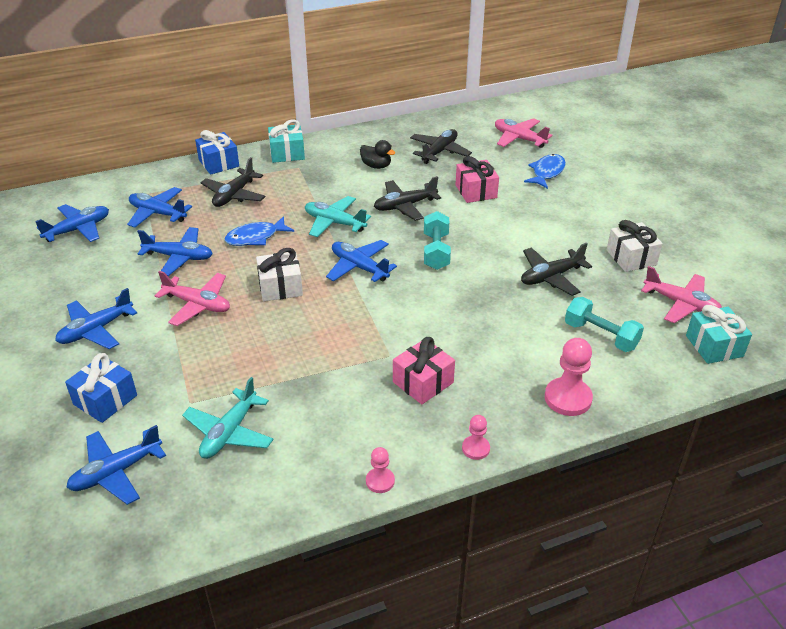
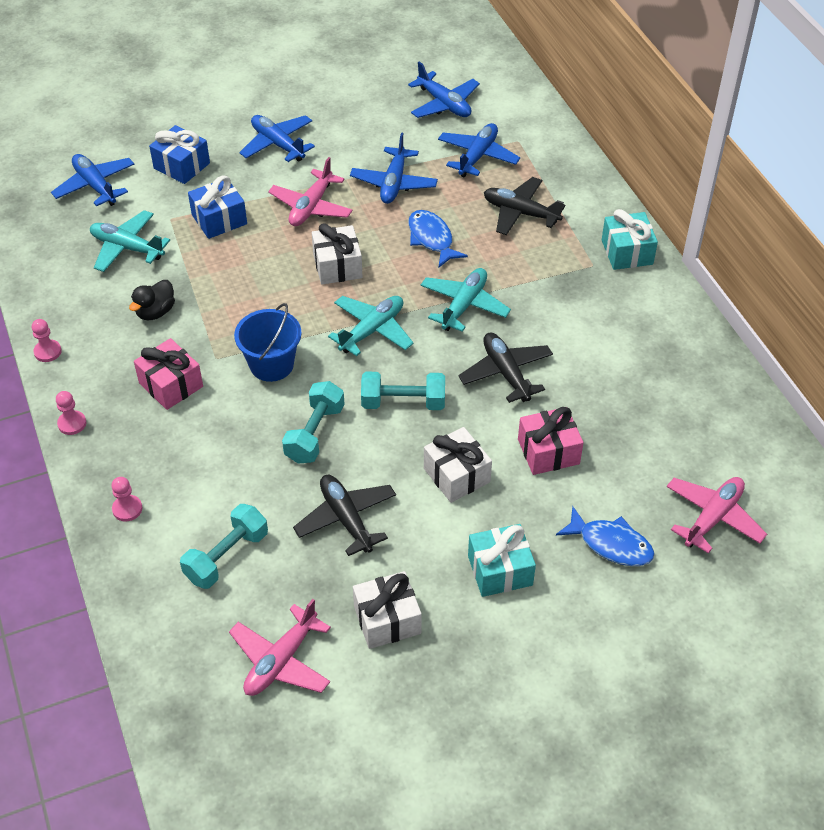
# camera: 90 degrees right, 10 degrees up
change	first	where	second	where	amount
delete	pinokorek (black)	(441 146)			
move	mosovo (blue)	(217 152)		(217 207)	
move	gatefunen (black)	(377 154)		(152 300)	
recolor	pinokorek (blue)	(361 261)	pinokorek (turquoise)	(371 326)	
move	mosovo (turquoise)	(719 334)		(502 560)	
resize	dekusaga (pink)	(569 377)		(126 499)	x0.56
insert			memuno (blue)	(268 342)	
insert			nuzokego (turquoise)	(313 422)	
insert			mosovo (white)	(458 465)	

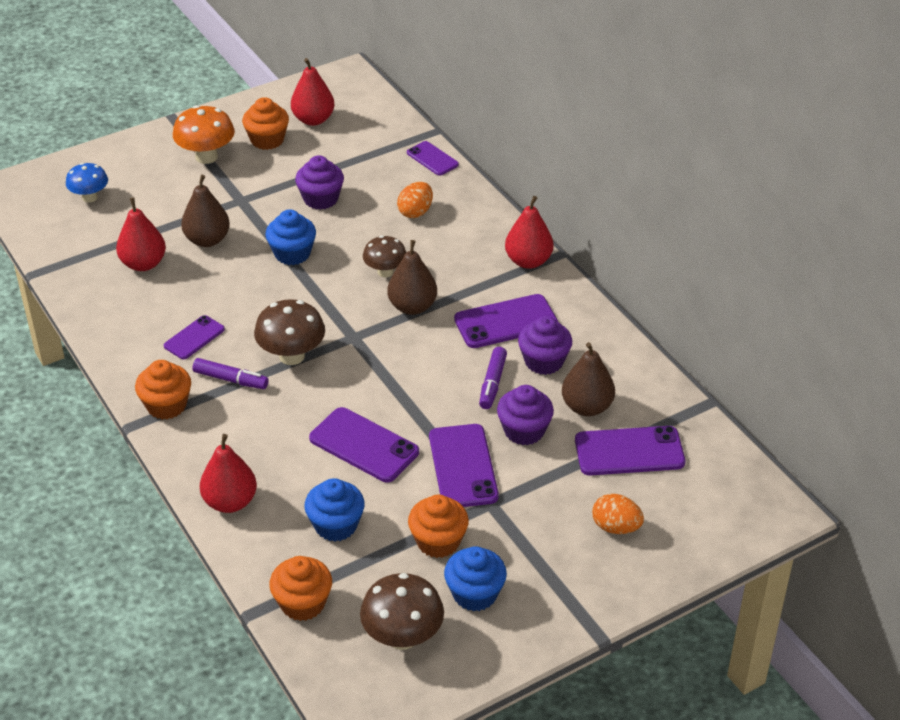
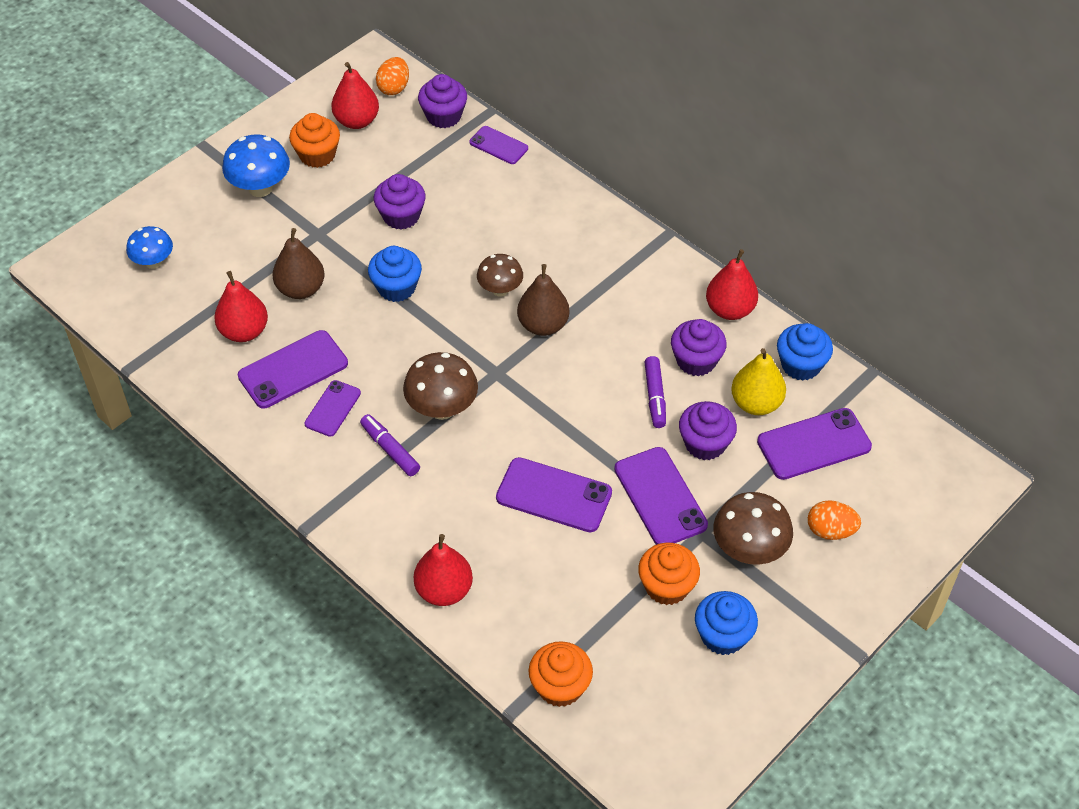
# camera: 15 degrees left, 10 degrees up
change	first	where	second	where	amount
recolor	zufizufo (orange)	(204 134)	zufizufo (blue)	(256 165)	
move	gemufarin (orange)	(415 200)		(392 76)	
move	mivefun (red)	(529 232)		(732 284)	
move	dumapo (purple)	(506 321)		(293 369)	
recolor	mivefun (brown)	(588 379)	mivefun (yellow)	(758 381)	
rotate	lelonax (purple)	(230 373)		(390 445)	135 degrees counterclockwise
delete	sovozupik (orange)	(163 389)			
move	sovozupik (blue)	(334 509)		(805 352)	
move	zufizufo (brown)	(402 611)		(753 528)	
insert			sovozupik (purple)	(442 101)	

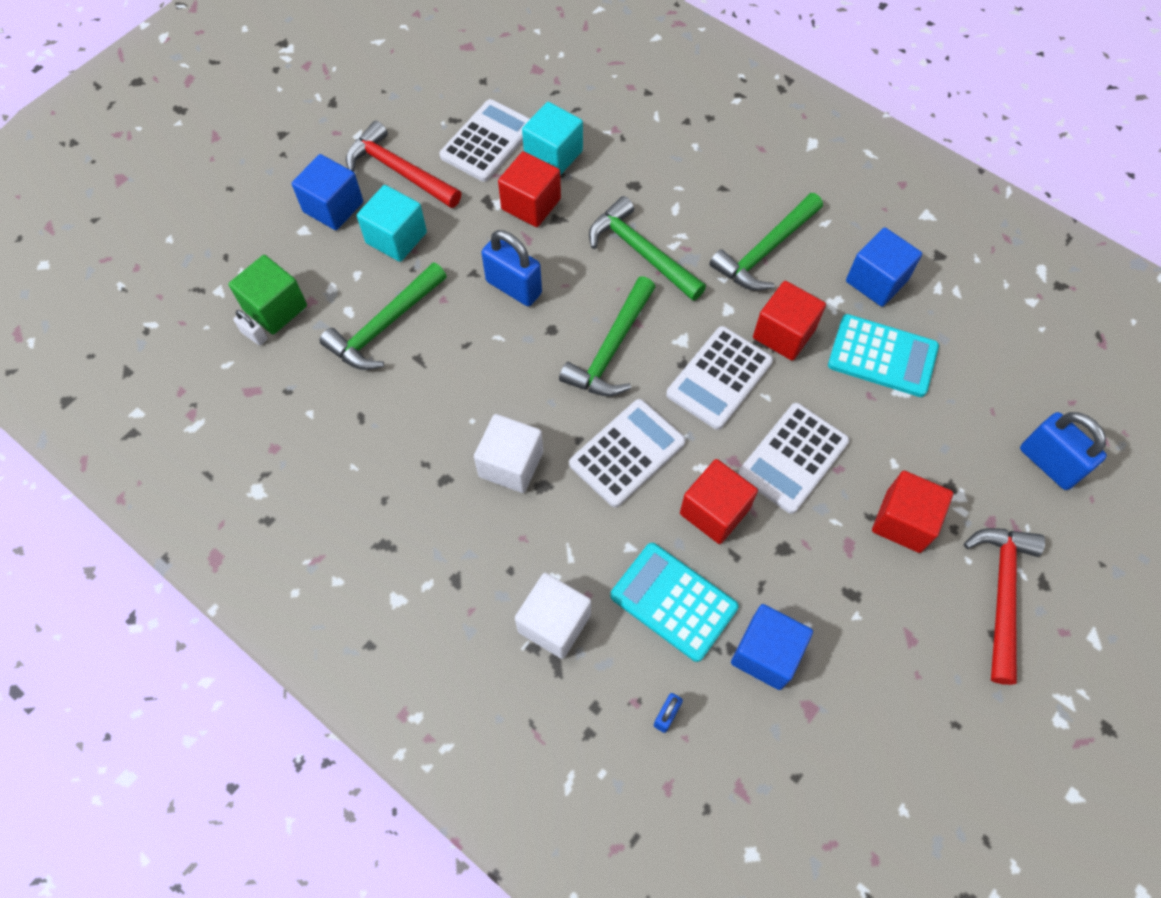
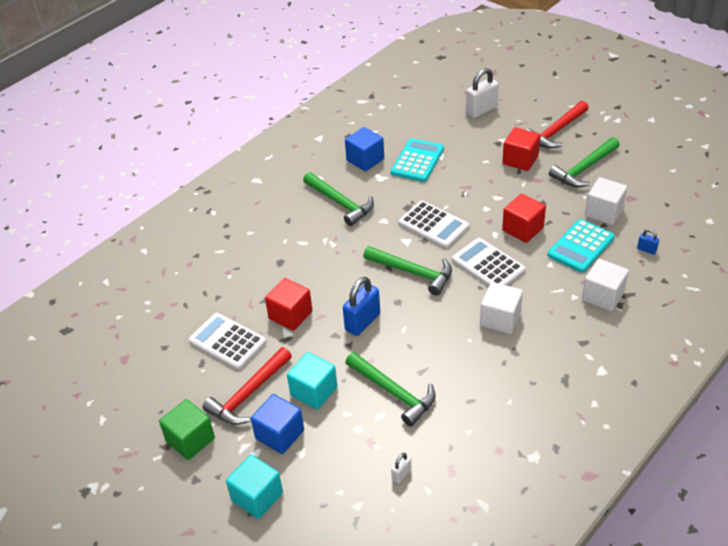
# camera: 85 degrees left, 20 degrees down
change	first	where	second	where	amount
move	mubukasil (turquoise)	(552 138)		(254 486)	
move	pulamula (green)	(647 248)		(584 162)	
move	mubukasil (green)	(267 295)		(187 429)	
delete	mubukasil (red)	(789 321)			
delete	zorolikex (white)	(793 458)			
recolor	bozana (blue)	(1063 451)	bozana (white)	(482 93)	
rotate	pulamula (red)	(1004 606)		(557 124)	60 degrees counterclockwise
recolor	mubukasil (blue)	(772 647)	mubukasil (white)	(606 201)	

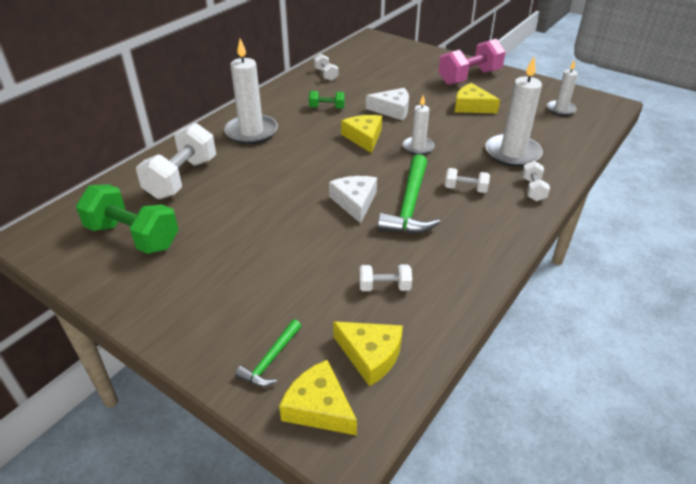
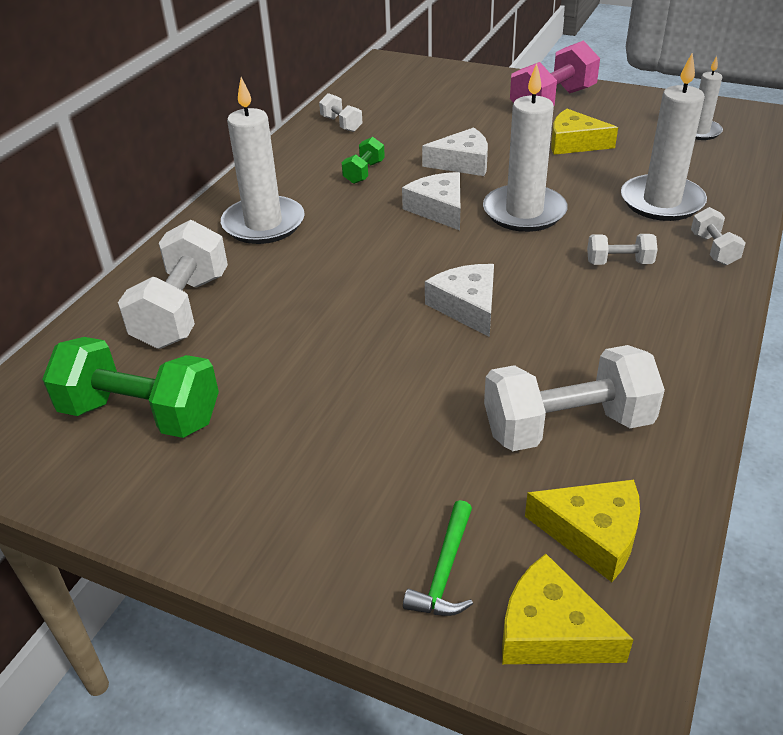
# camera: 10 degrees left, 0 degrees up
change	first	where	second	where	amount
rotate	nuzokego (green)	(327 100)		(363 160)	60 degrees counterclockwise
resize	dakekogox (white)	(419 125)		(525 147)	x1.73
recolor	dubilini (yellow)	(361 134)	dubilini (white)	(431 201)	
delete	pulamula (green)	(408 194)			
resize	nuzokego (white)	(385 277)		(574 398)	x2.01

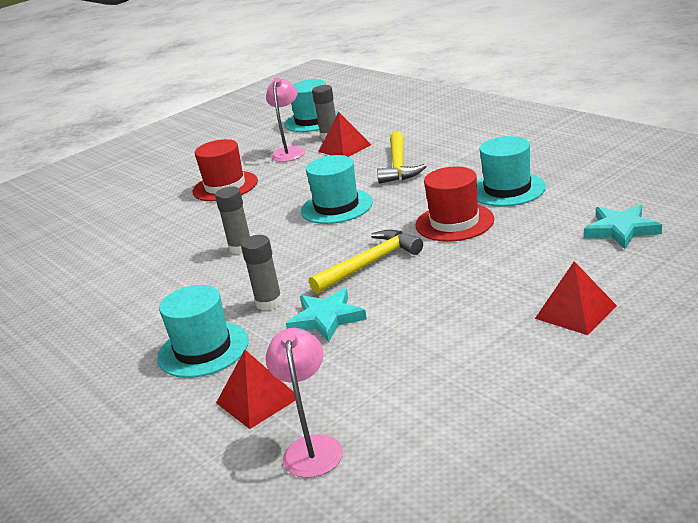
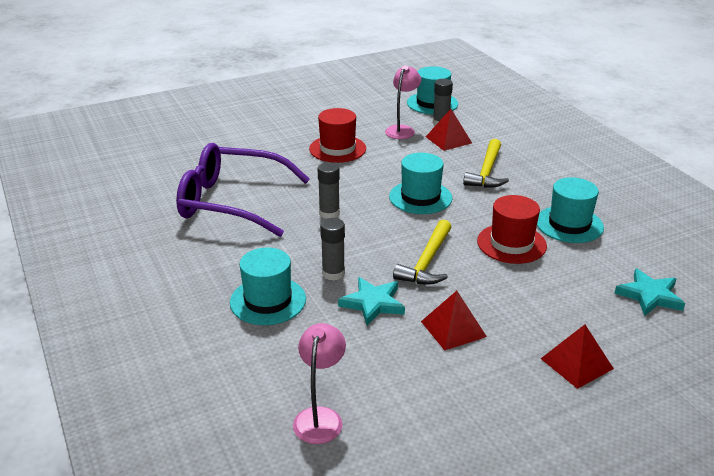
# camera: 10 degrees right, 5 degrees up
change	first	where	second	where	amount
rotate	pulamula (yellow)	(366 262)		(422 252)	135 degrees clockwise
move	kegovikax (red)	(256 389)		(454 321)	
insert			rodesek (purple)	(243 190)	

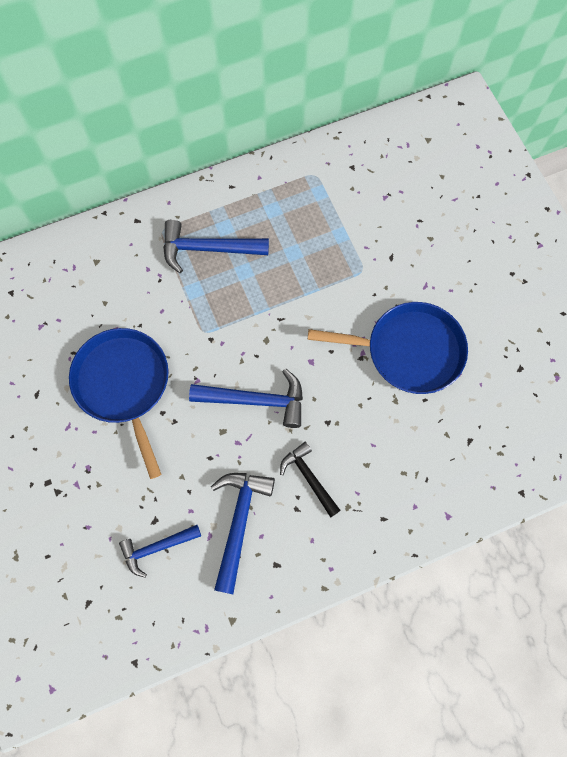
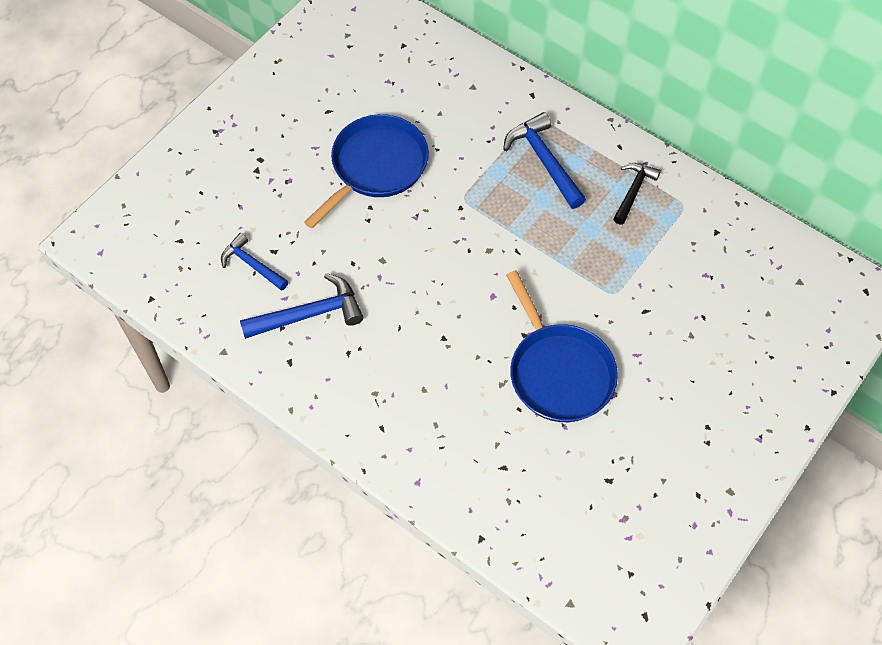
# camera: 60 degrees right, 10 degrees down
change	first	where	second	where	amount
delete	pulamula (blue)	(246 398)			
move	pulamula (black)	(310 480)		(637 194)	

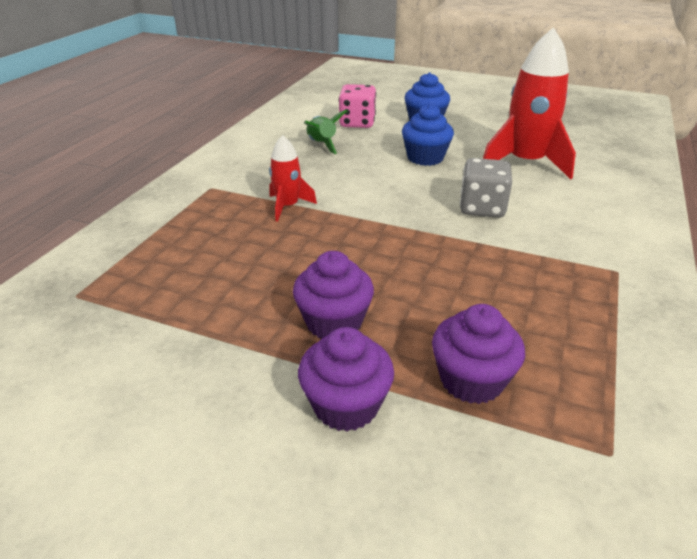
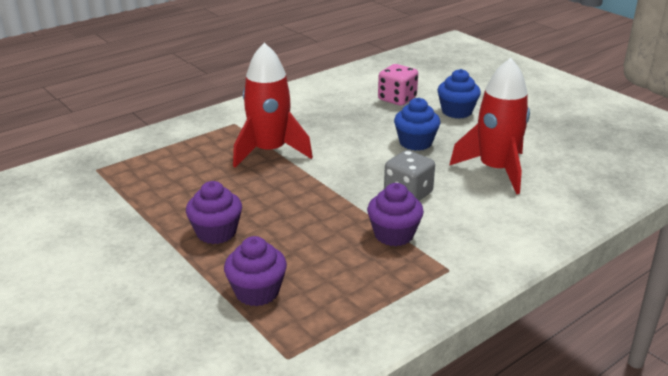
# camera: 30 degrees right, 5 degrees down
change	first	where	second	where	amount
delete	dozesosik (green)	(325 132)			
resize	dozesosik (red)	(293 178)		(273 105)	x1.92
move	sovozupik (purple)	(346 379)		(395 214)	

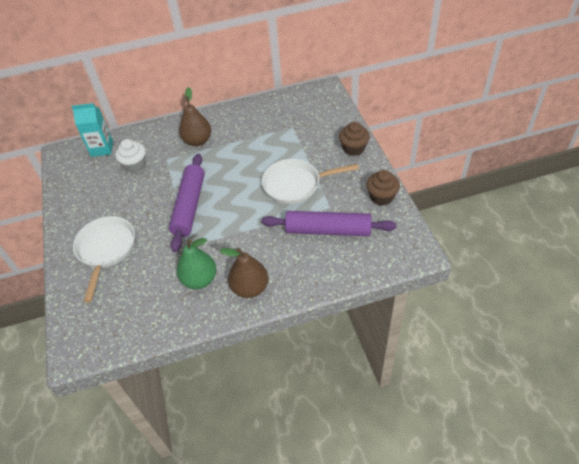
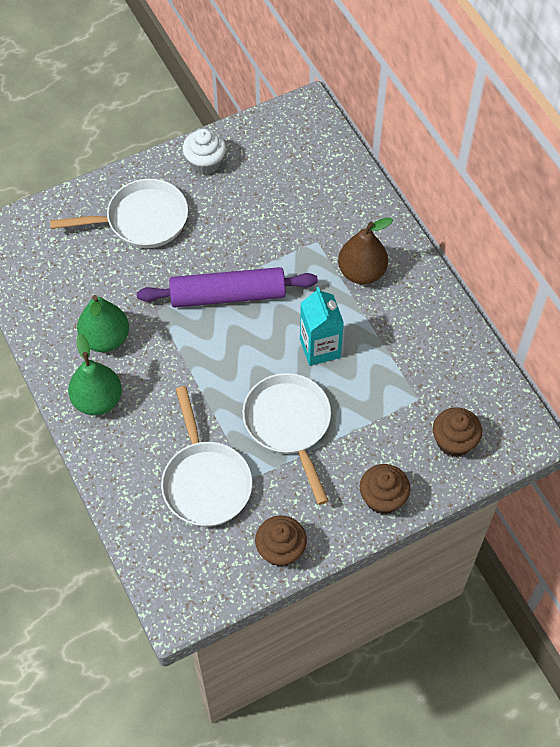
# camera: 75 degrees right, 10 degrees up
change	first	where	second	where	amount
move	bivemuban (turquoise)	(92 130)		(322 326)	
move	sovozupik (white)	(130 155)		(204 152)	
replace	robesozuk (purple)	(329 223)	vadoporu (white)	(206 456)	
recolor	mivefun (brown)	(244 273)	mivefun (green)	(95 374)	
insert			sovozupik (brown)	(457 432)	

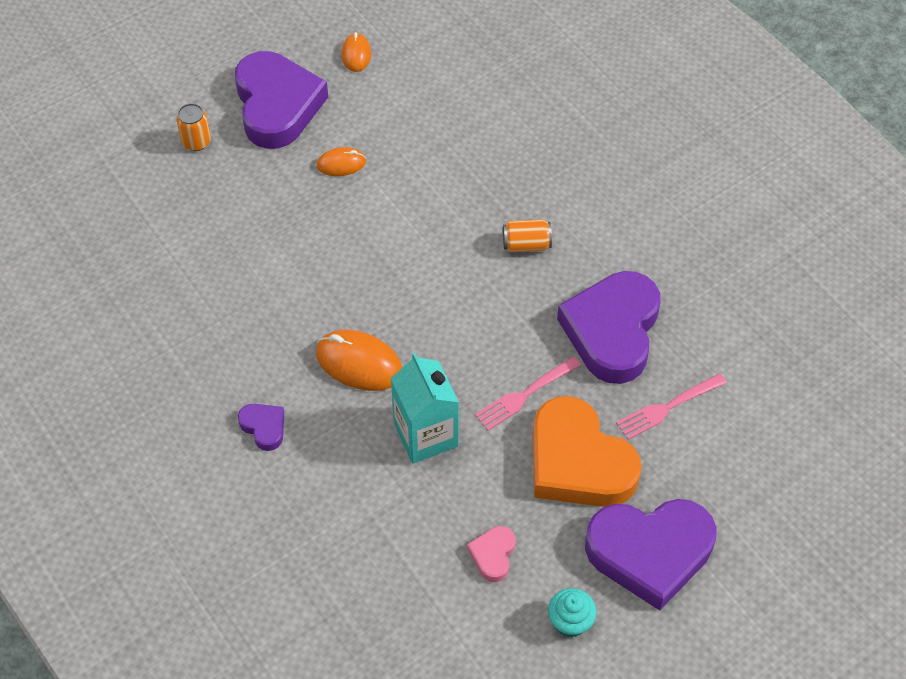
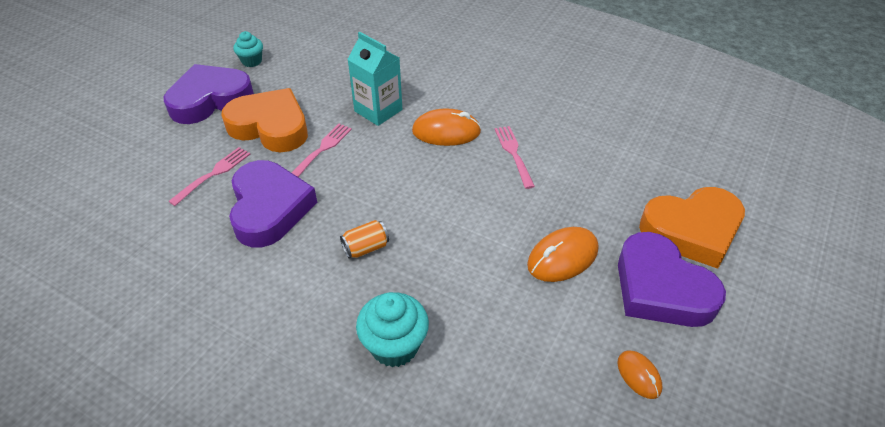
# camera: 155 degrees right, 10 degrees down
change	first	where	second	where	amount
replace	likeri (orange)	(193 127)	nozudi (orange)	(692 228)	
resize	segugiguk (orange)	(341 161)		(562 254)	x1.72
delete	nozudi (purple)	(261 427)			
delete	nozudi (pink)	(491 554)			
insert			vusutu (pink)	(515 157)	
insert			sovozupik (turquoise)	(392 329)	

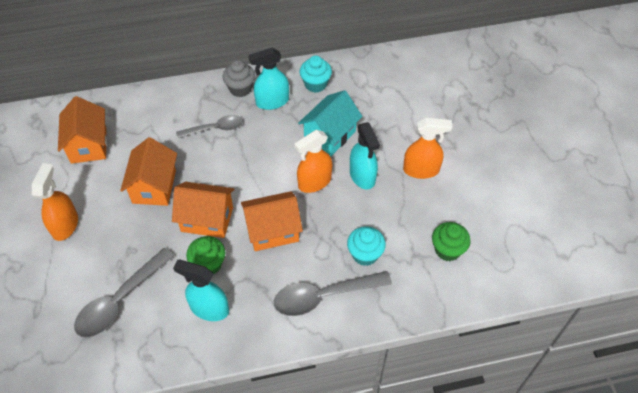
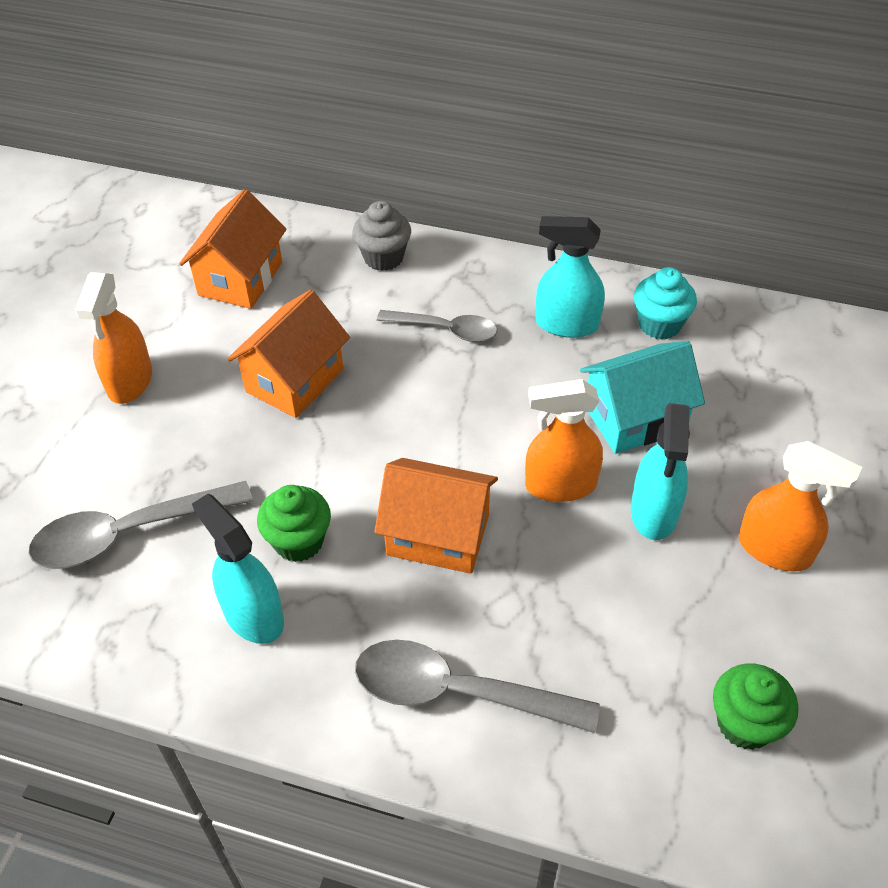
# camera: 30 degrees right, 5 degrees down
change	first	where	second	where	amount
move	sovozupik (grey)	(239 78)		(382 236)	
rotate	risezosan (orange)	(55 202)		(113 338)	150 degrees clockwise
delete	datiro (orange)	(203 210)			
delete	sovozupik (turquoise)	(366 246)			

